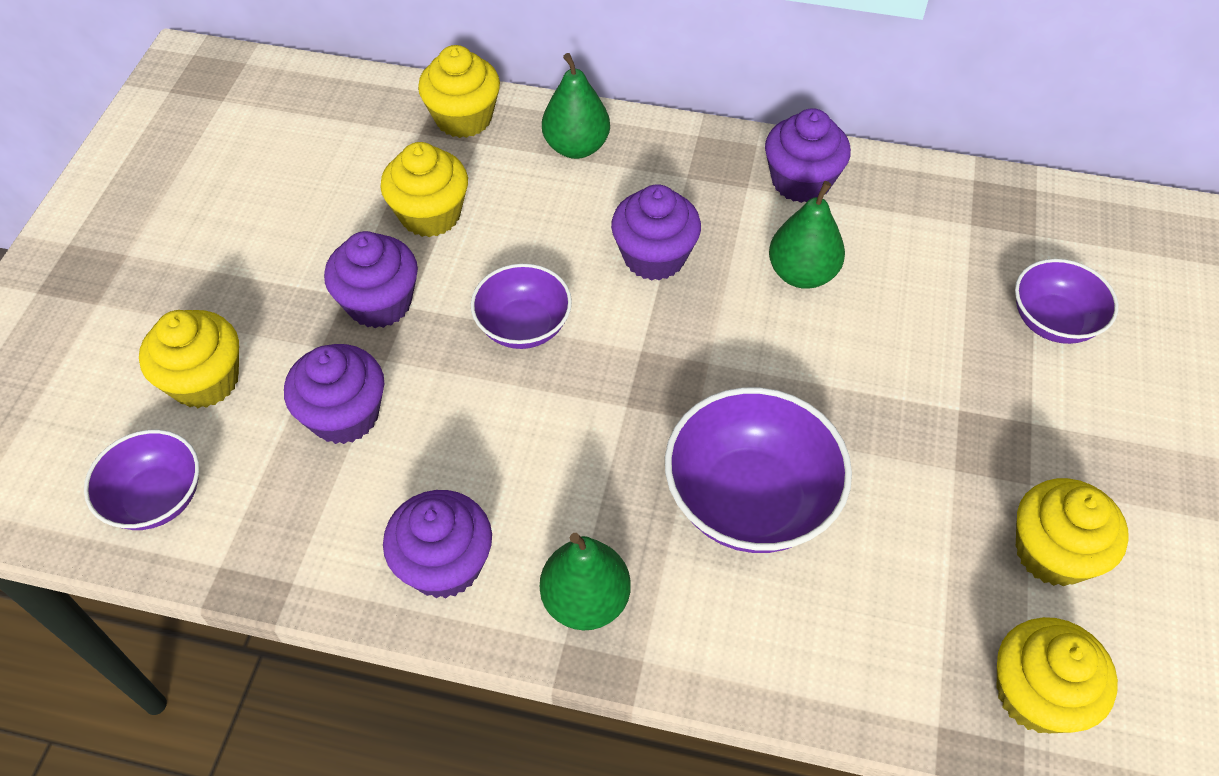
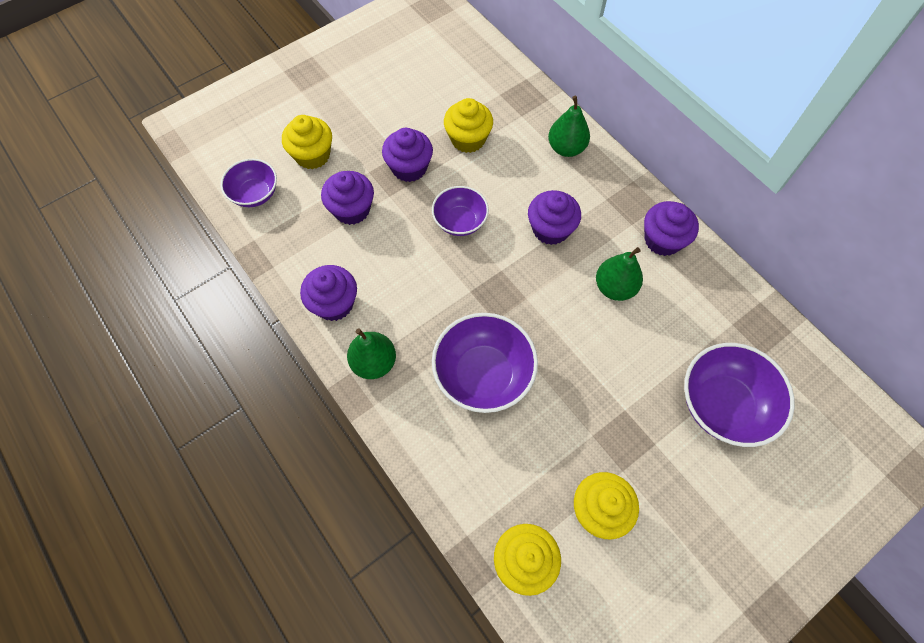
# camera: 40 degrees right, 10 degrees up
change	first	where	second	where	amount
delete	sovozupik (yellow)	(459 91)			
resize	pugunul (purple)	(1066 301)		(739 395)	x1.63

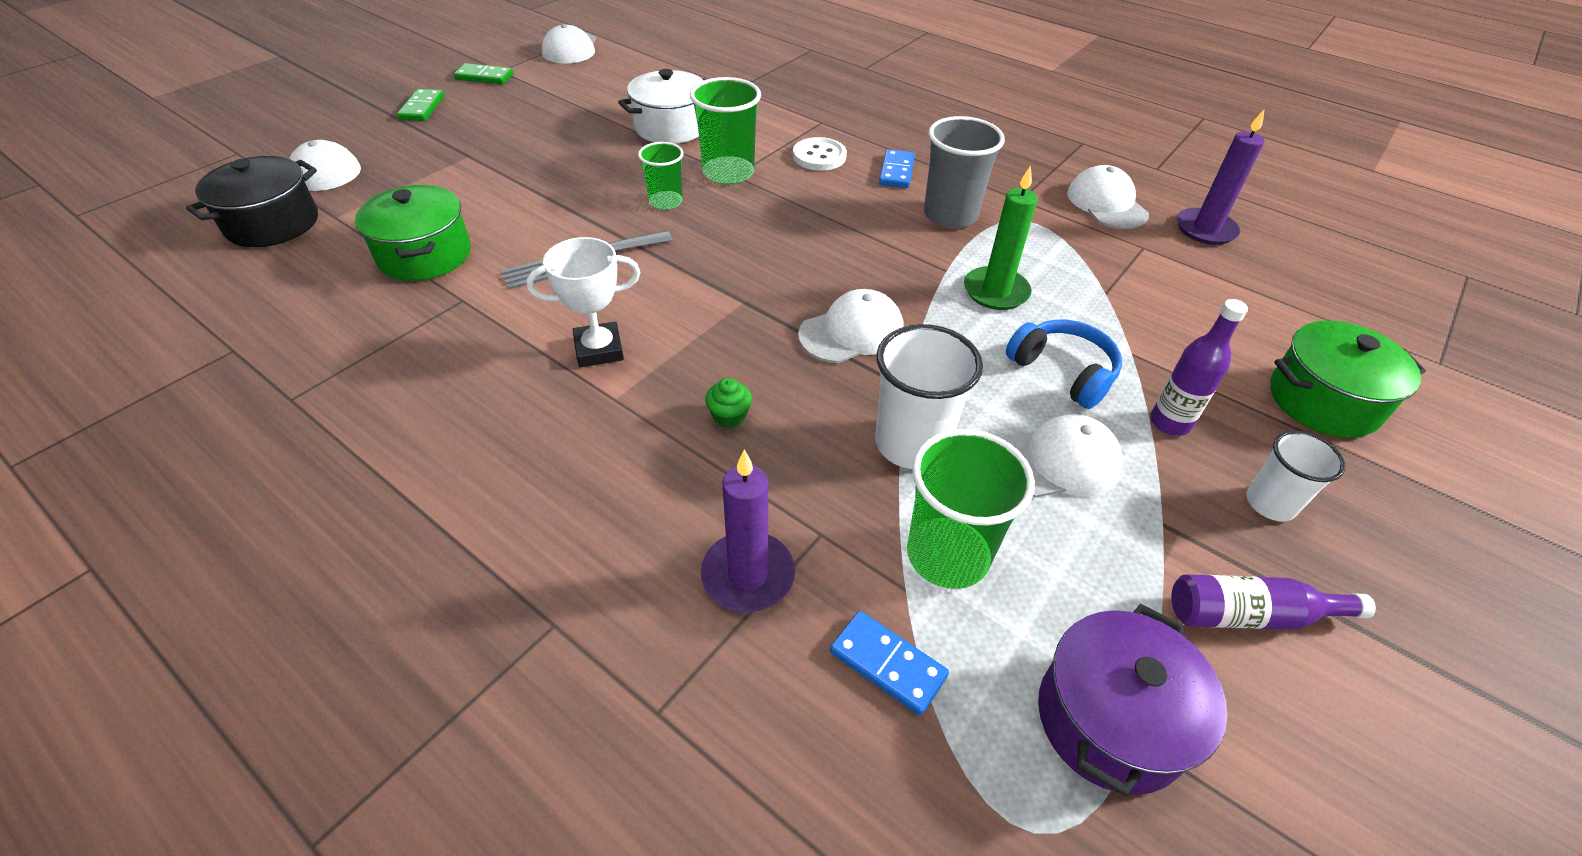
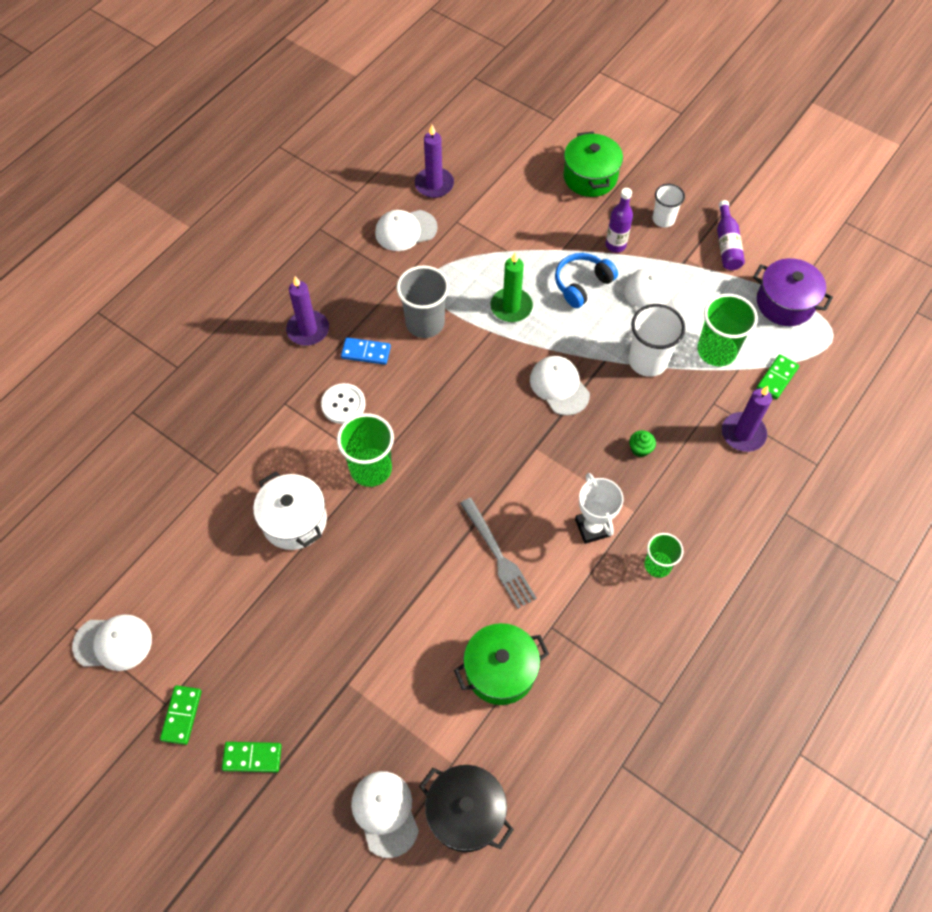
# camera: 90 degrees left, 15 degrees up
change	first	where	second	where	amount
move	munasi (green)	(661 176)		(664 555)	
recolor	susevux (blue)	(889 663)	susevux (green)	(778 376)	
insert			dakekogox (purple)	(307 311)	

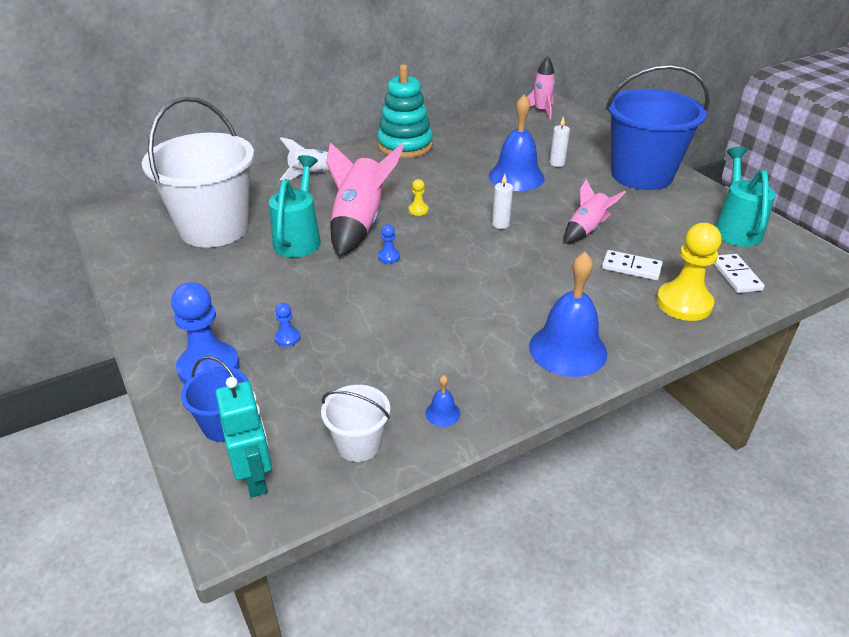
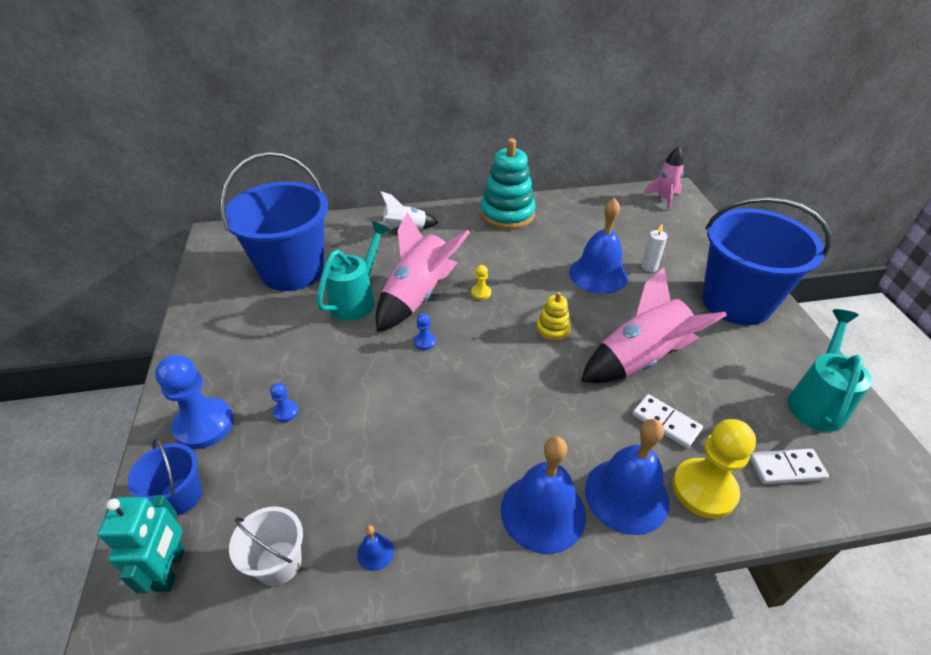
# camera: 20 degrees right, 5 degrees up
change	first	where	second	where	amount
recolor	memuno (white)	(198 172)	memuno (blue)	(274 221)	
replace	dakekogox (white)	(502 201)	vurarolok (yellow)	(553 317)	
resize	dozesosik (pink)	(595 211)		(654 325)	x1.71
rotate	susevux (white)	(739 273)		(789 466)	75 degrees clockwise
insert			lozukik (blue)	(627 477)	

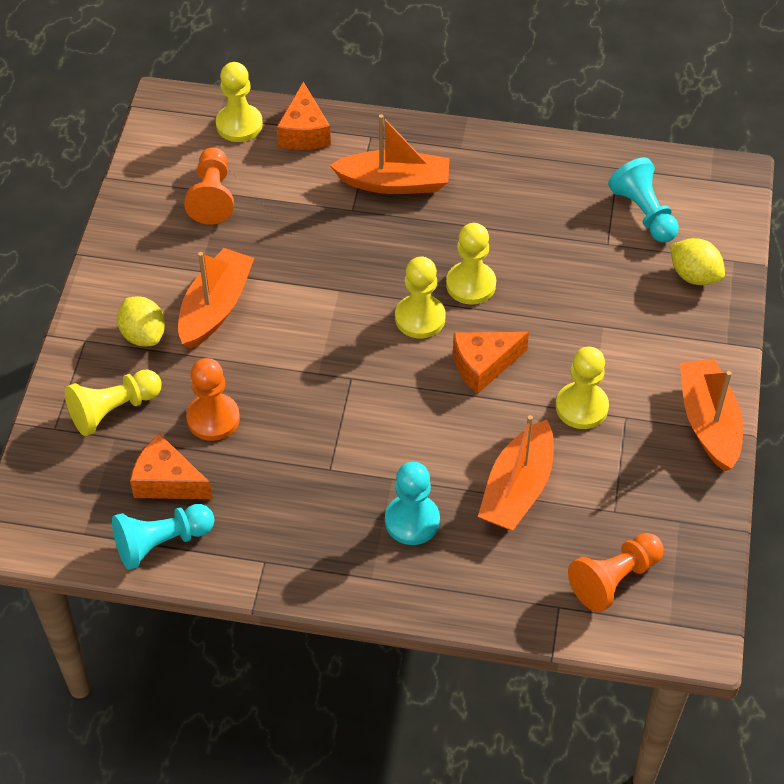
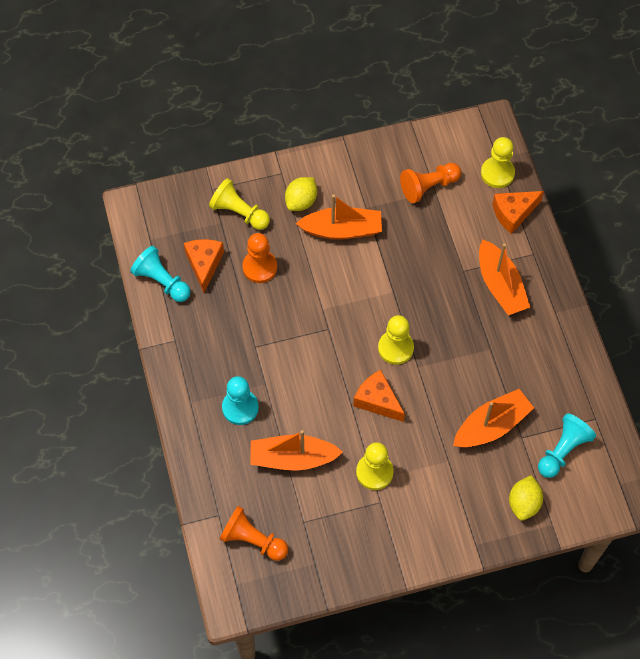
# camera: 65 degrees right, 10 degrees up
change	first	where	second	where	amount
delete	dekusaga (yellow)	(471 264)			
move	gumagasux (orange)	(711 415)		(493 418)	

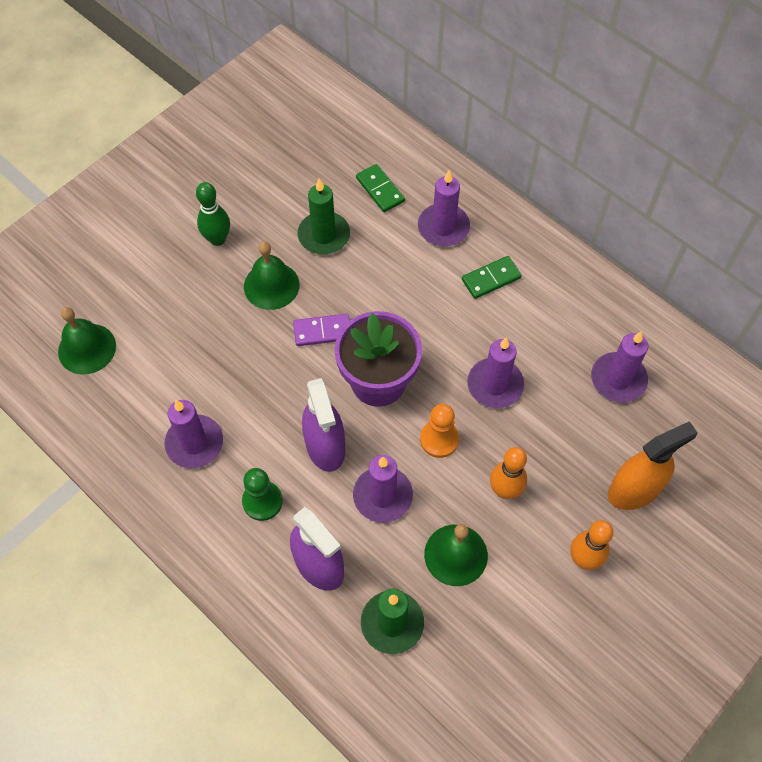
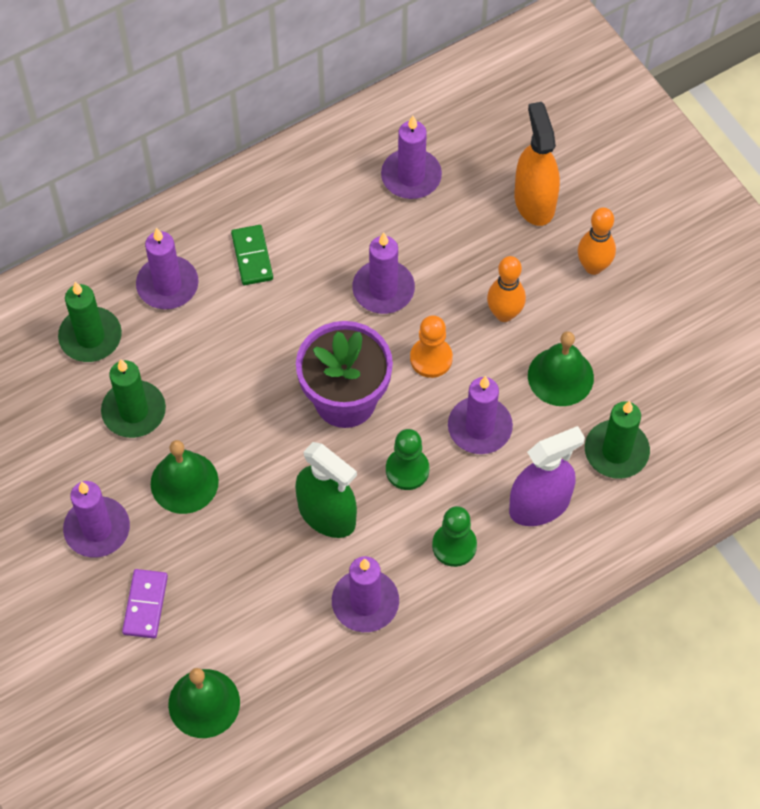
# camera: 75 degrees left, 0 degrees up
change	first	where	second	where	amount
replace	susevux (green)	(380 188)	dakekogox (green)	(90 322)	
replace	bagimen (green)	(213 214)	dakekogox (purple)	(96 519)	
move	susevux (purple)	(321 330)		(145 603)	
replace	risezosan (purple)	(323 425)	dekusaga (green)	(407 459)	
insert			risezosan (green)	(326 490)	

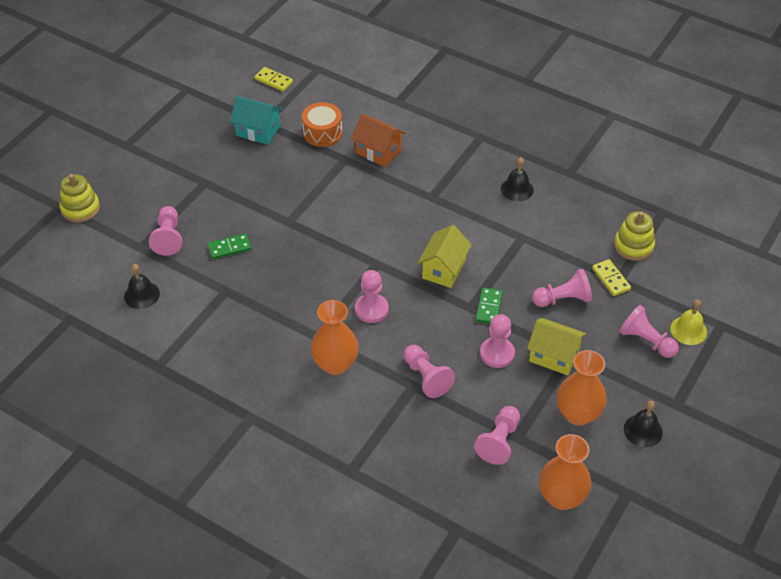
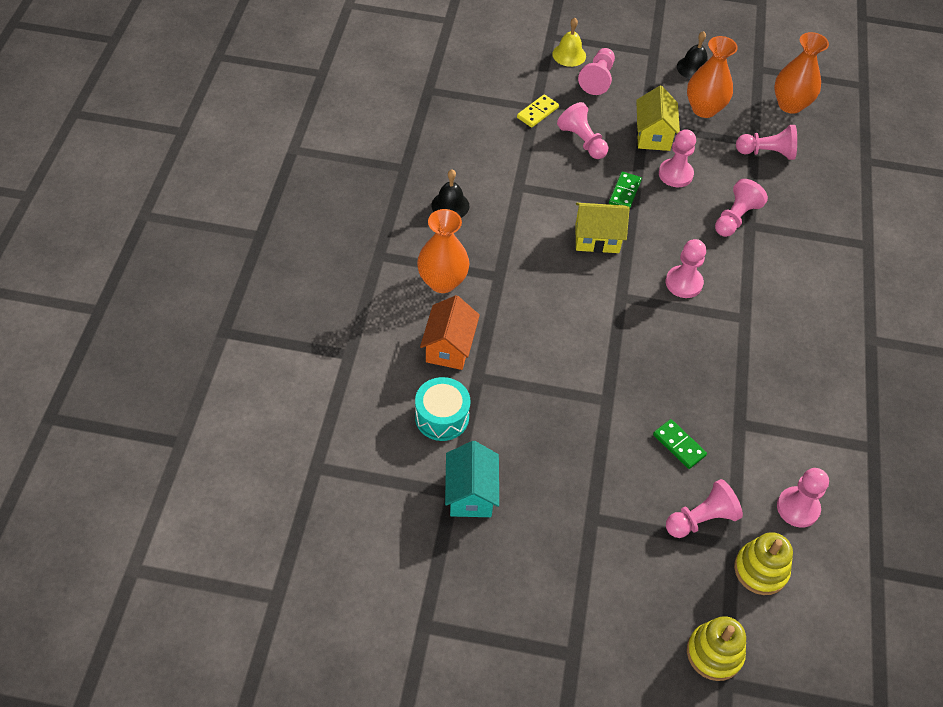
# camera: 115 degrees left, 5 degrees up
change	first	where	second	where	amount
delete	susevux (yellow)	(274 79)			
recolor	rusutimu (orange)	(322 124)	rusutimu (turquoise)	(442 409)	
move	vurarolok (yellow)	(634 236)		(763 563)	
replace	lozukik (black)	(142 286)	dekusaga (pink)	(803 498)	
rotate	susevux (green)	(489 305)		(625 190)	60 degrees counterclockwise
move	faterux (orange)	(335 337)		(443 251)	

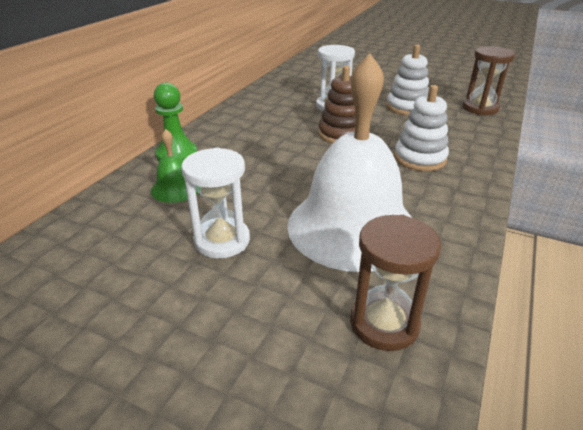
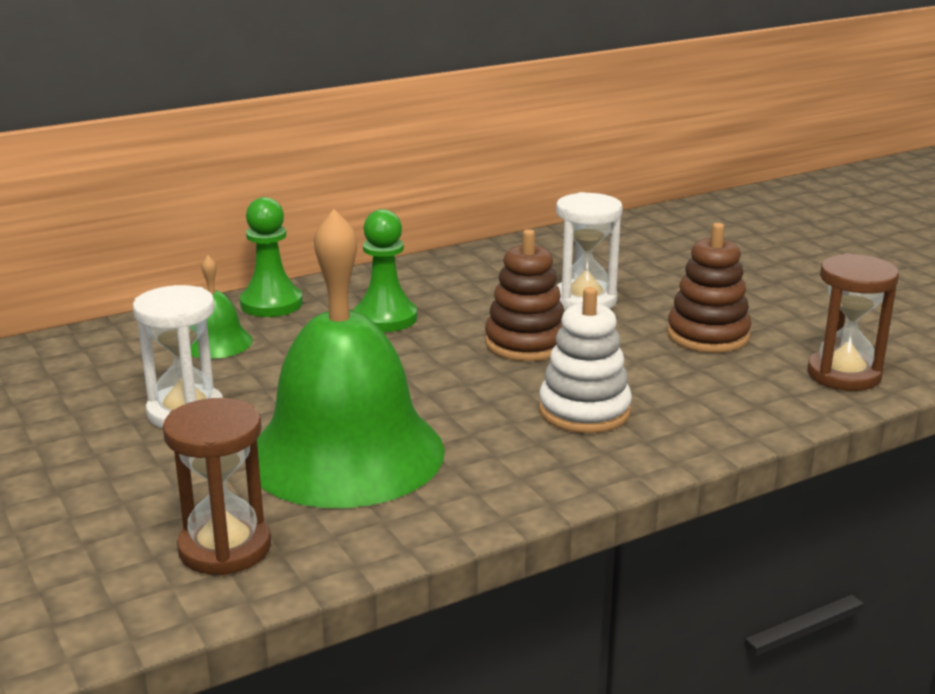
# camera: 35 degrees right, 10 degrees down
change	first	where	second	where	amount
recolor	vurarolok (white)	(407 79)	vurarolok (brown)	(709 288)	
recolor	lozukik (white)	(349 162)	lozukik (green)	(351 358)	
insert			dekusaga (green)	(385 270)	

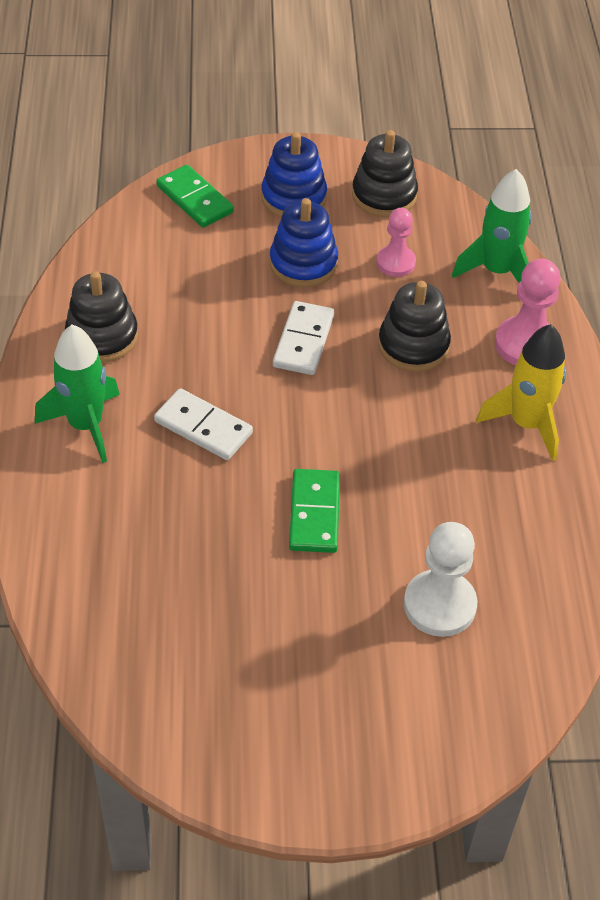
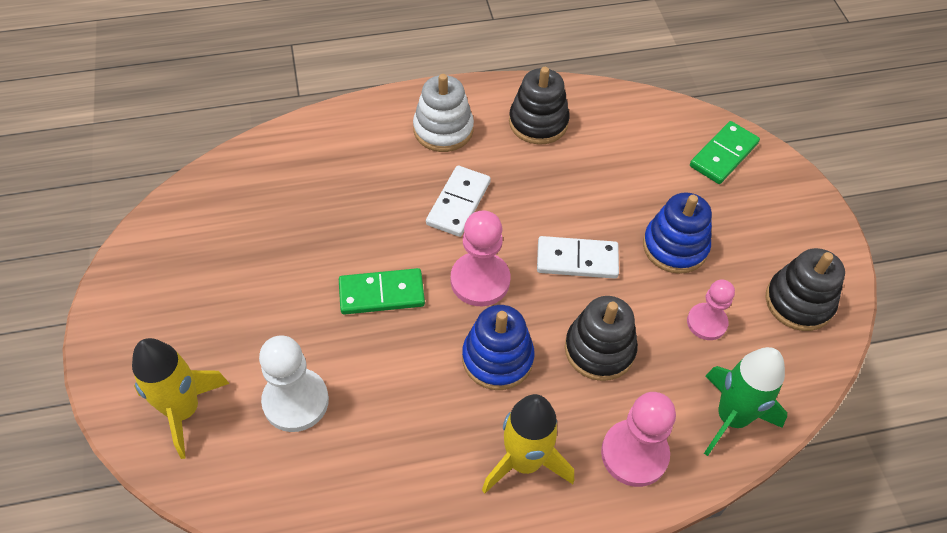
# camera: 80 degrees right, 5 degrees up
change	first	where	second	where	amount
move	vurarolok (blue)	(294 174)		(498 347)	
replace	dozesosik (green)	(77 394)	vurarolok (white)	(443 113)	
insert			dekusaga (pink)	(480 258)	
insert			dozesosik (yellow)	(180 398)	

